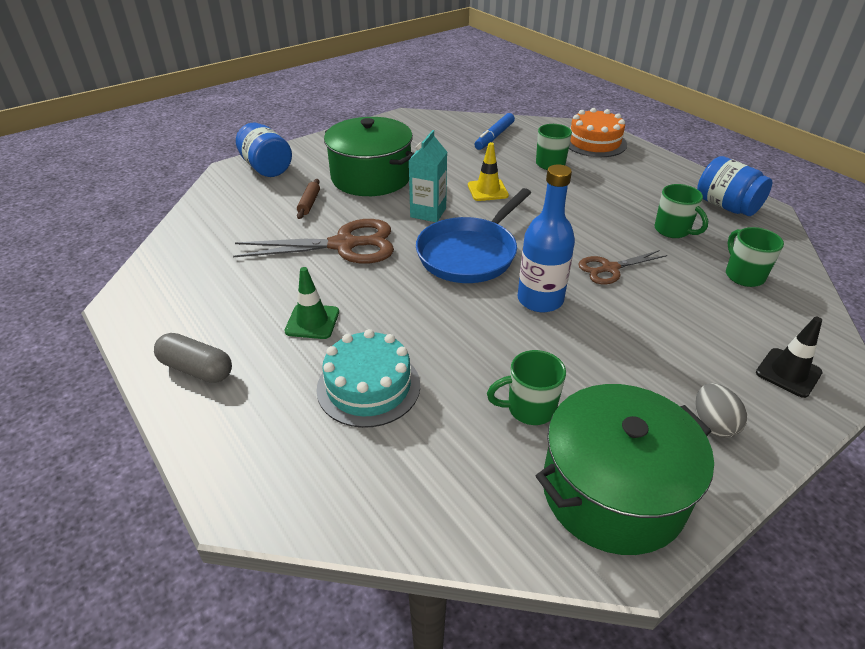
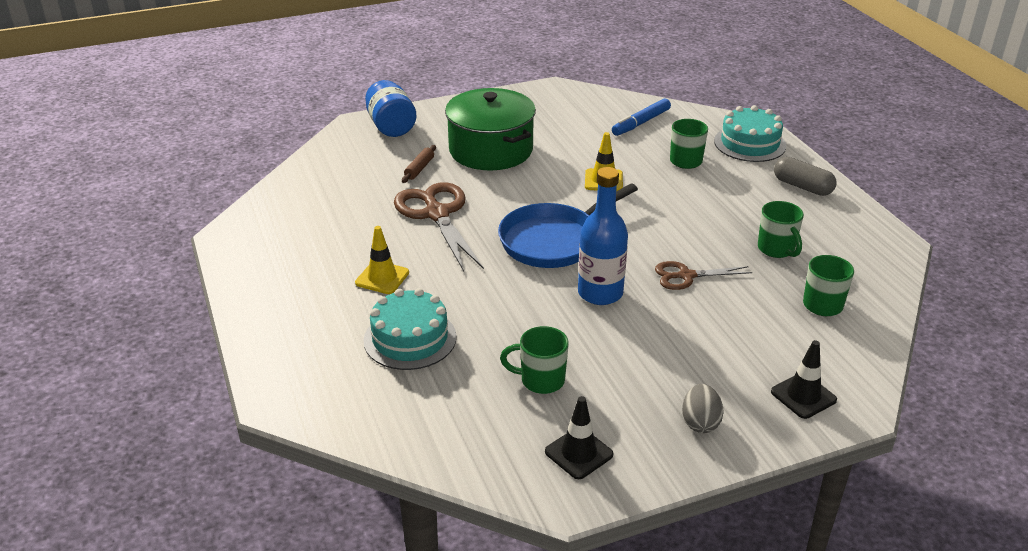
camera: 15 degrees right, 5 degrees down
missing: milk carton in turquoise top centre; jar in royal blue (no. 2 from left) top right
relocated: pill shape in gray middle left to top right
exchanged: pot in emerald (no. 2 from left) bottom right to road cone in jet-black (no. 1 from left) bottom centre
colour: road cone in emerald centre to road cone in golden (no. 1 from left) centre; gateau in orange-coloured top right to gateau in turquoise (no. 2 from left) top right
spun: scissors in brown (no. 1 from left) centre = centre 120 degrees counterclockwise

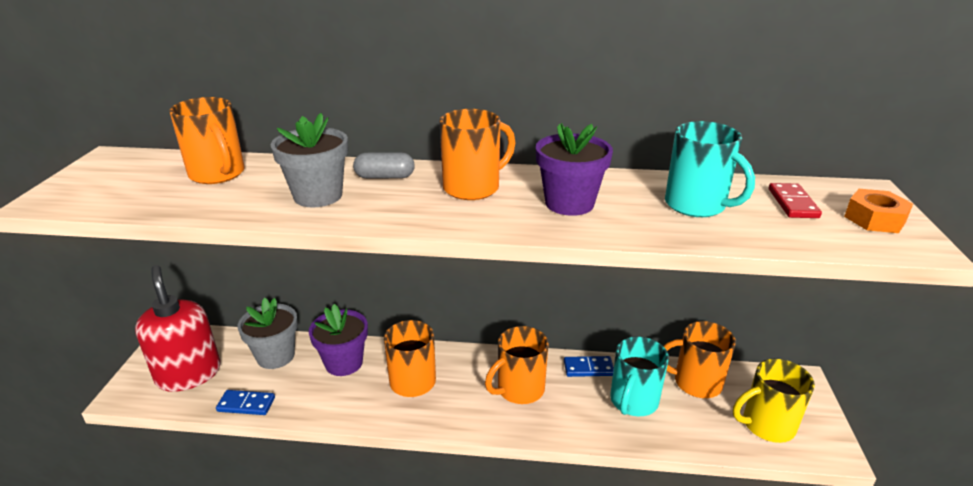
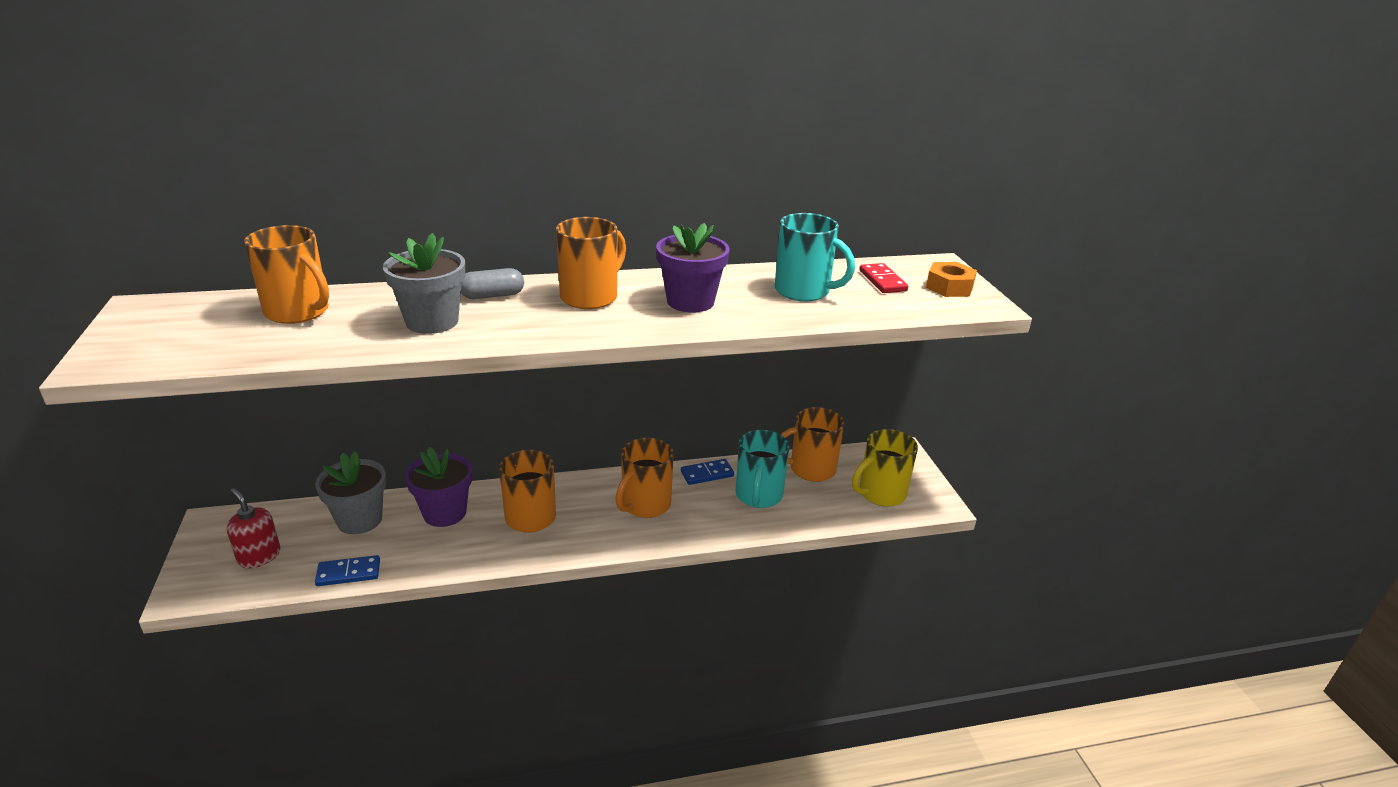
camera: 20 degrees left, 0 degrees up
size: soap pump in crimson bottom left = bottom left x0.56

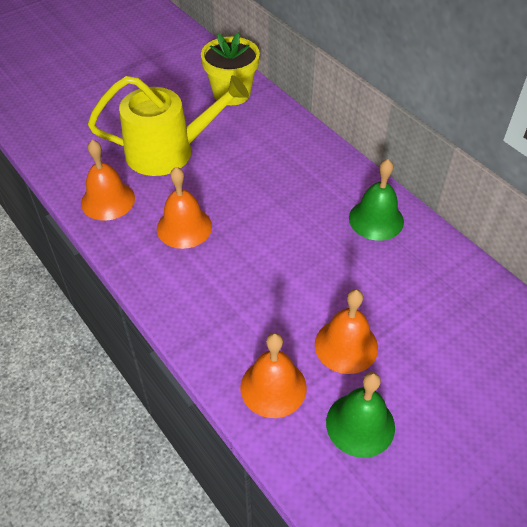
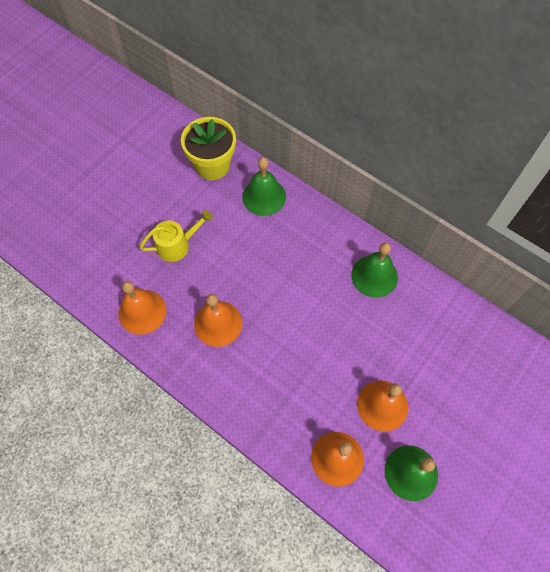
camera: 15 degrees left, 15 degrees up
appeared: school bell in emerald (no. 1 from left) top centre
size: watering pot in golden top left = middle left x0.54

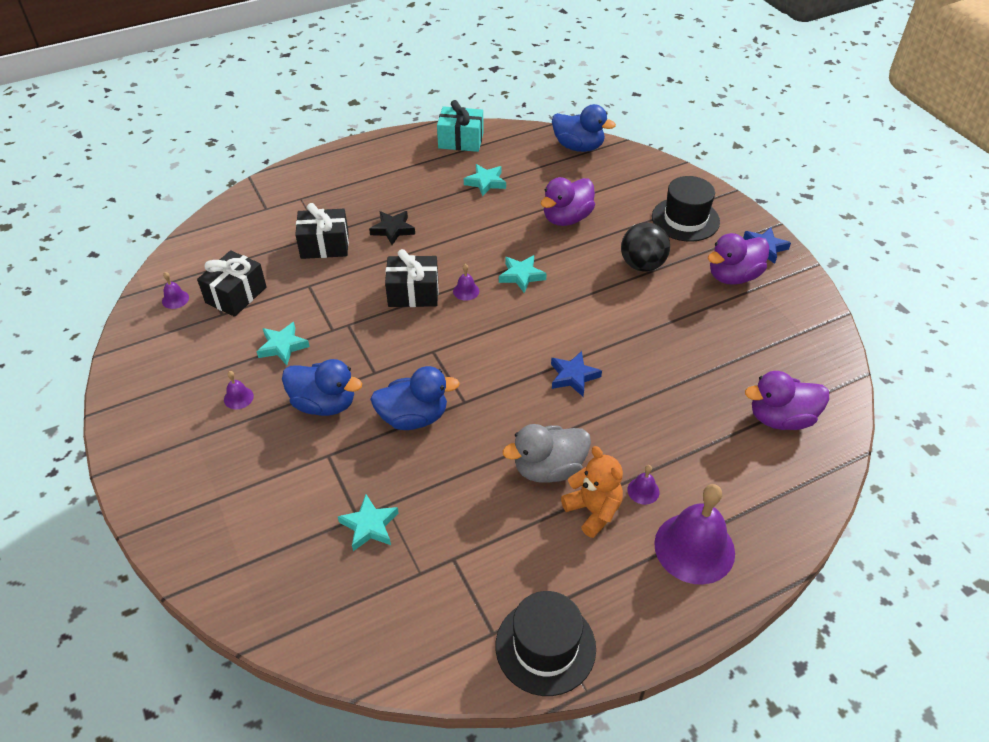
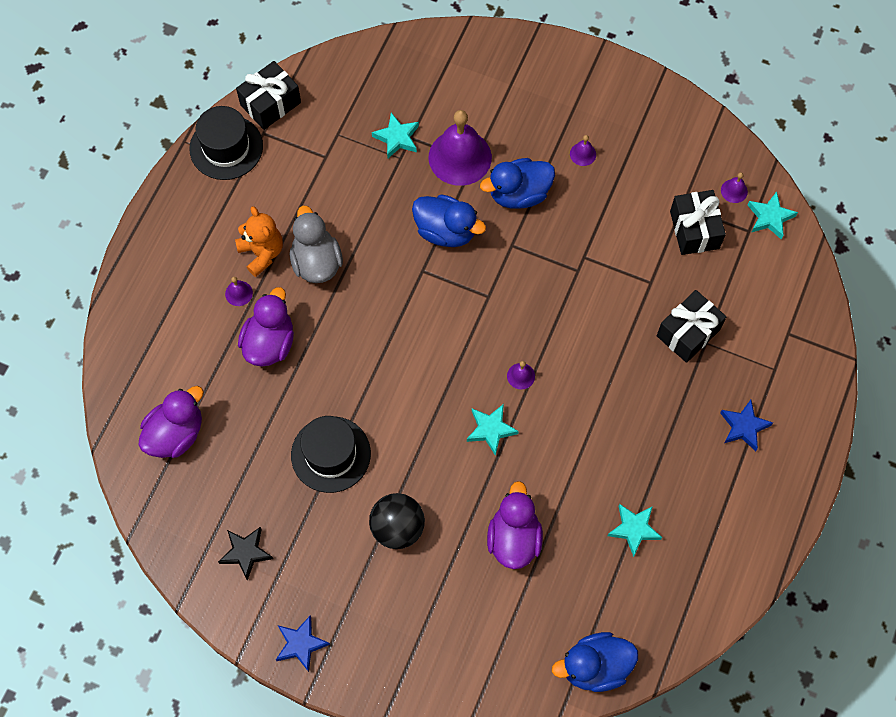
camera: 140 degrees right, 20 degrees up
missing: wrapped gift in turquoise top centre
relocated: five-pointed star in jet-black top centre to bottom left; wrapped gift in jet-black (no. 3 from left in the first image) centre to wrapped gift in jet-black (no. 1 from left) top left; rubber duck in royal purple (no. 2 from left) middle right to middle left; top hat in jet-black (no. 2 from left) top right to centre; school bell in royal purple (no. 5 from left in the first image) bottom right to school bell in royal purple (no. 2 from left) top centre; five-pointed star in royal blue (no. 1 from left in the first image) centre to five-pointed star in royal blue (no. 2 from left) middle right; five-pointed star in turquoise (no. 1 from left in the first image) middle left to five-pointed star in turquoise (no. 4 from left) top right
spun: stuffed bear in orange-coloured centre = middle left 135 degrees counterclockwise; rubber duck in gray centre = centre 45 degrees counterclockwise; rubber duck in royal blue (no. 2 from left in the first image) centre = top centre 105 degrees counterclockwise

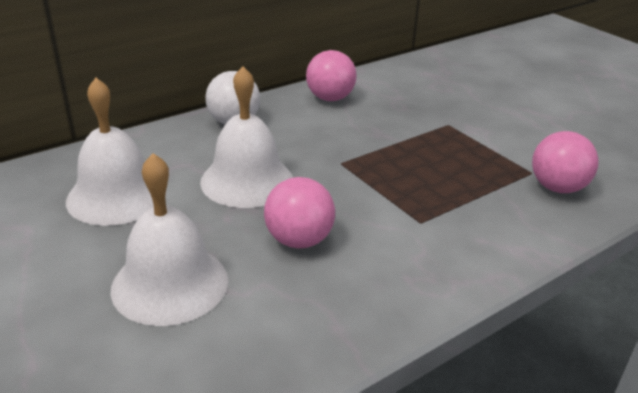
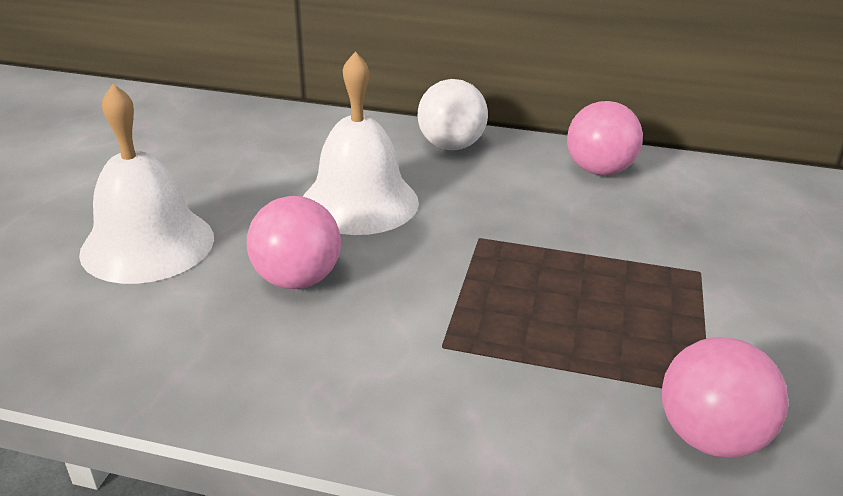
camera: 50 degrees right, 0 degrees up
missing: school bell in white (no. 1 from left) middle left

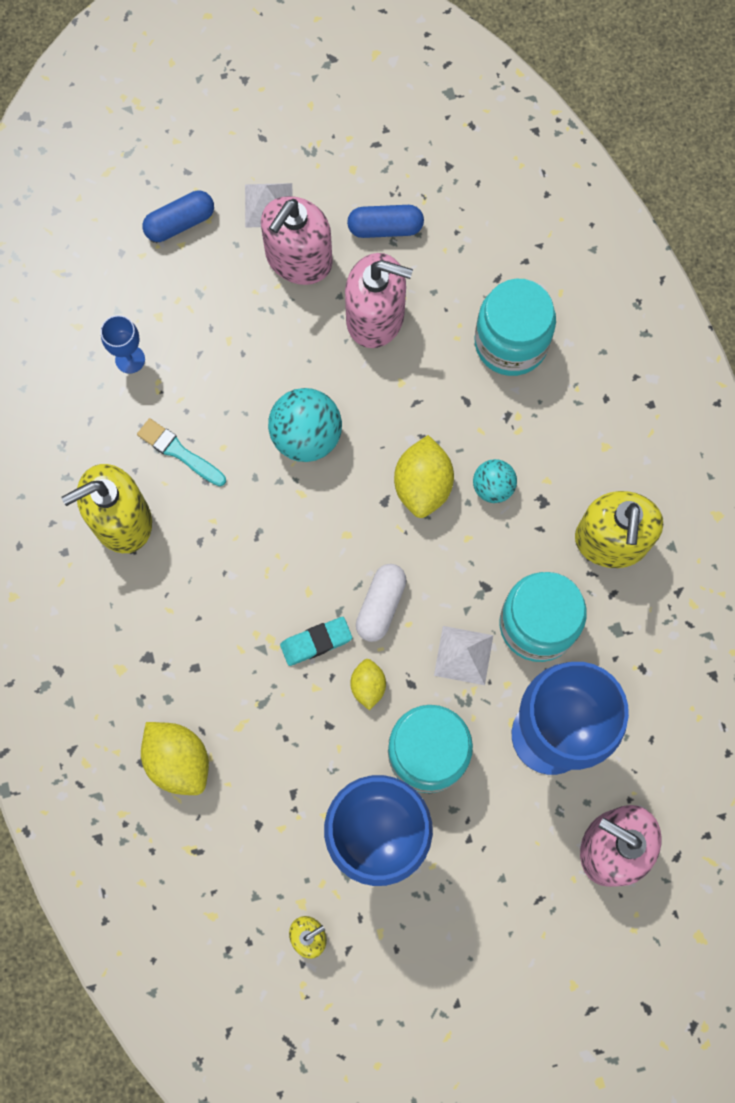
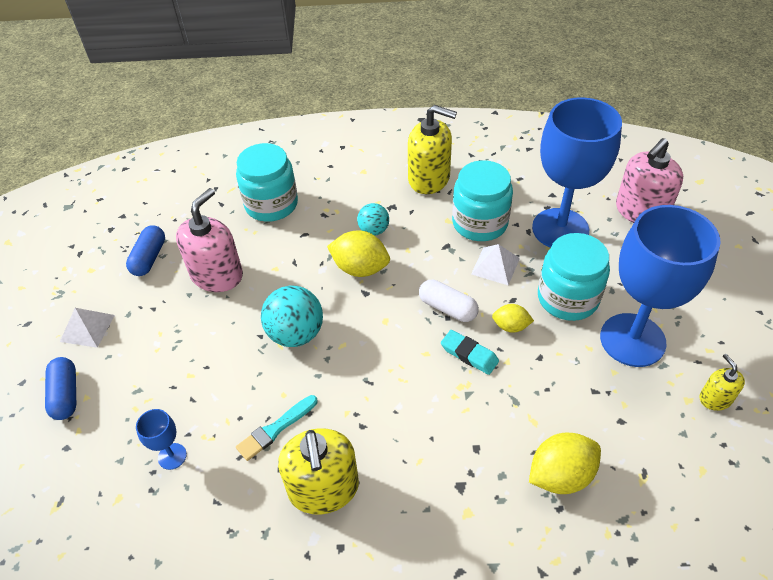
camera: 75 degrees left, 25 degrees down
missing: soap pump in rose-pink (no. 1 from left) top centre
spun: pencil eraser in turquoise centre = centre 45 degrees counterclockwise

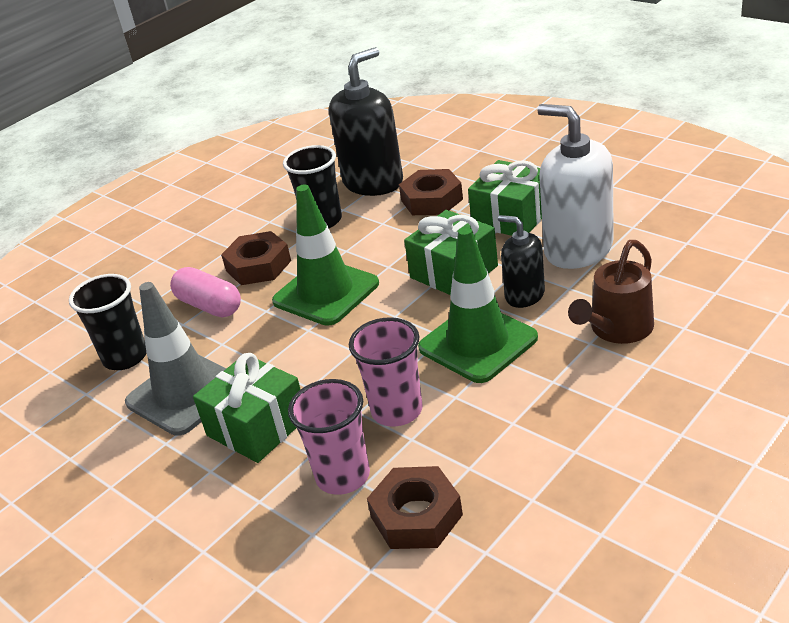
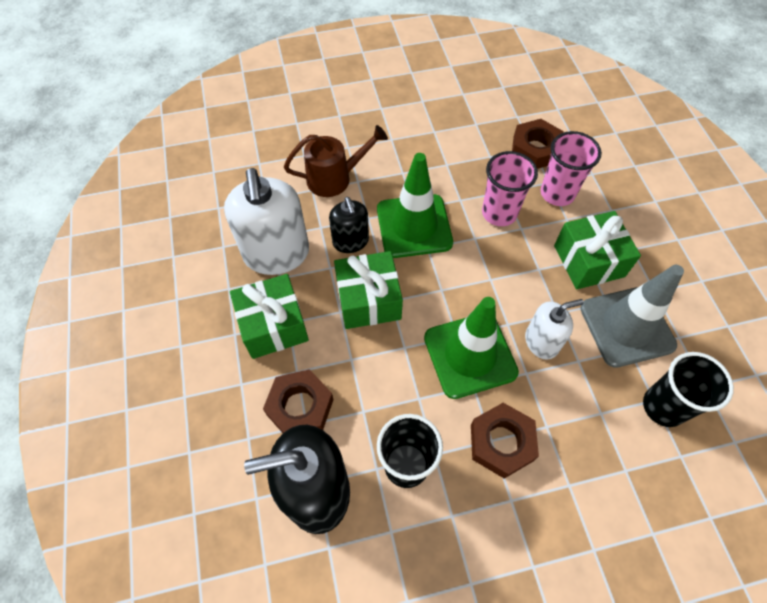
camera: 150 degrees left, 25 degrees up
missing: pill shape in rose-pink middle left
appeared: soap pump in white (no. 2 from left) middle right

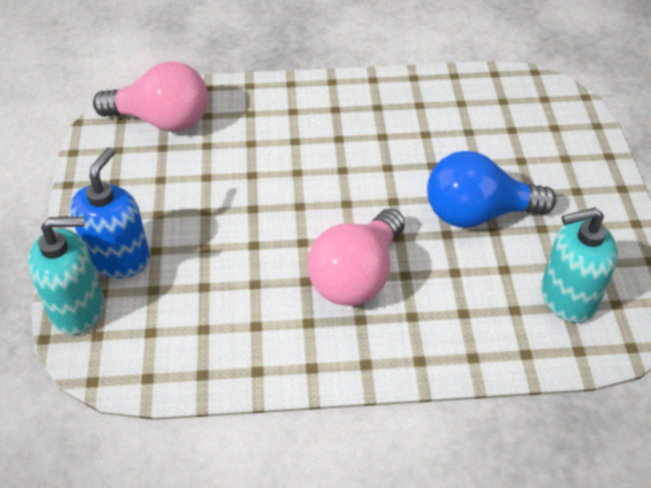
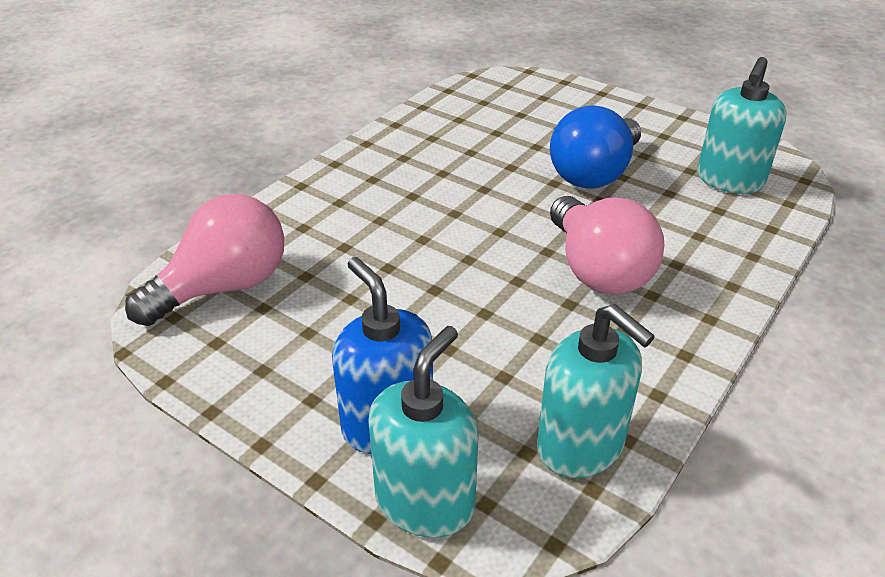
camera: 50 degrees left, 10 degrees down
appeared: soap pump in turquoise (no. 2 from left) bottom right

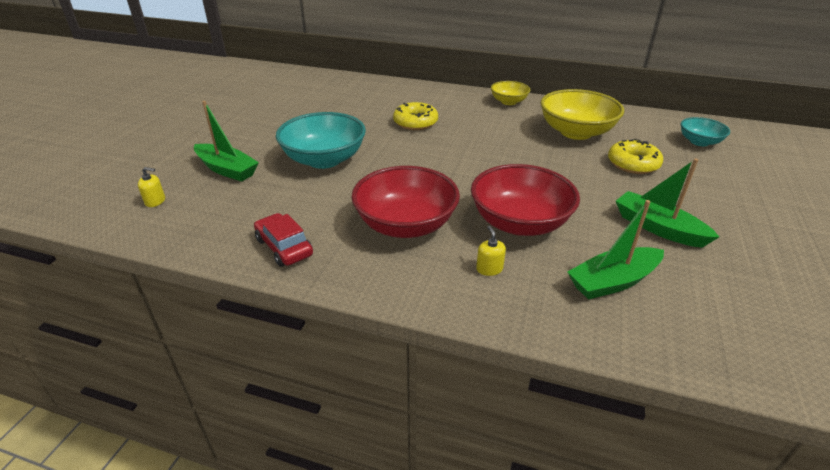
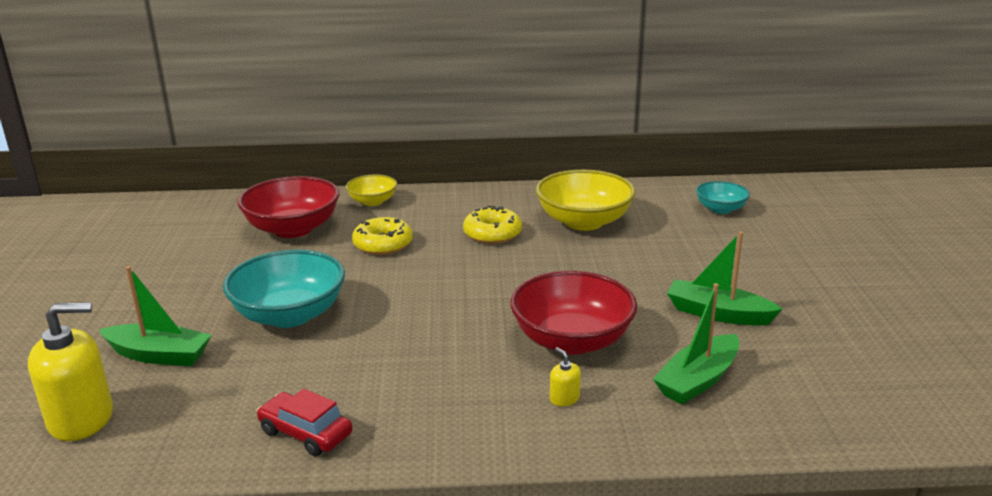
camera: 20 degrees left, 10 degrees down
relocated: deep dish in crimson (no. 1 from left) centre to middle left; deep dish in golden (no. 1 from left) top centre to centre; donut in golden (no. 2 from left) top right to centre
size: soap pump in golden (no. 1 from left) middle left = bottom left x2.36

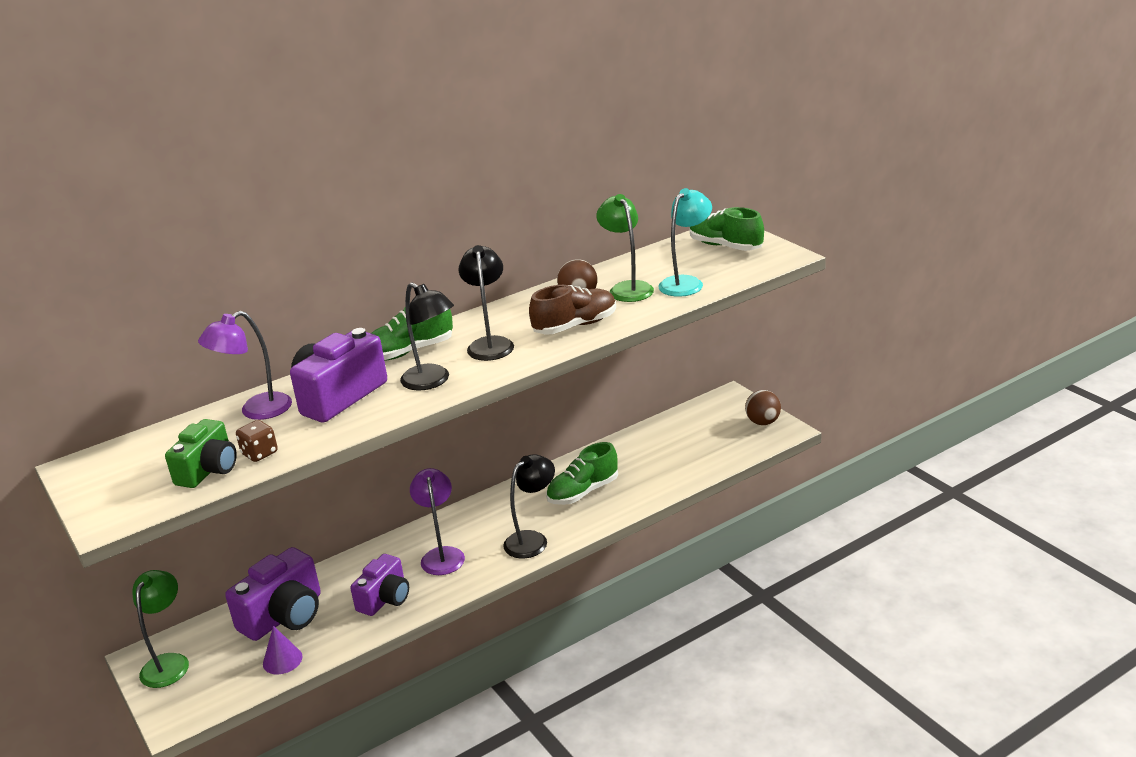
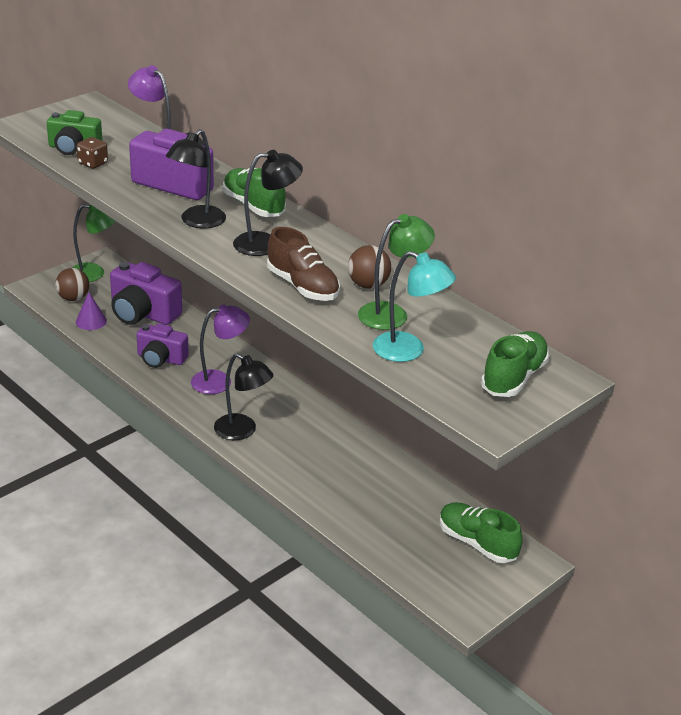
camera: 75 degrees right, 5 degrees up
relocated: ball in brown (no. 2 from left in the first image) middle right to ball in brown (no. 1 from left) middle left; shoe in emerald (no. 2 from left) centre to bottom right

